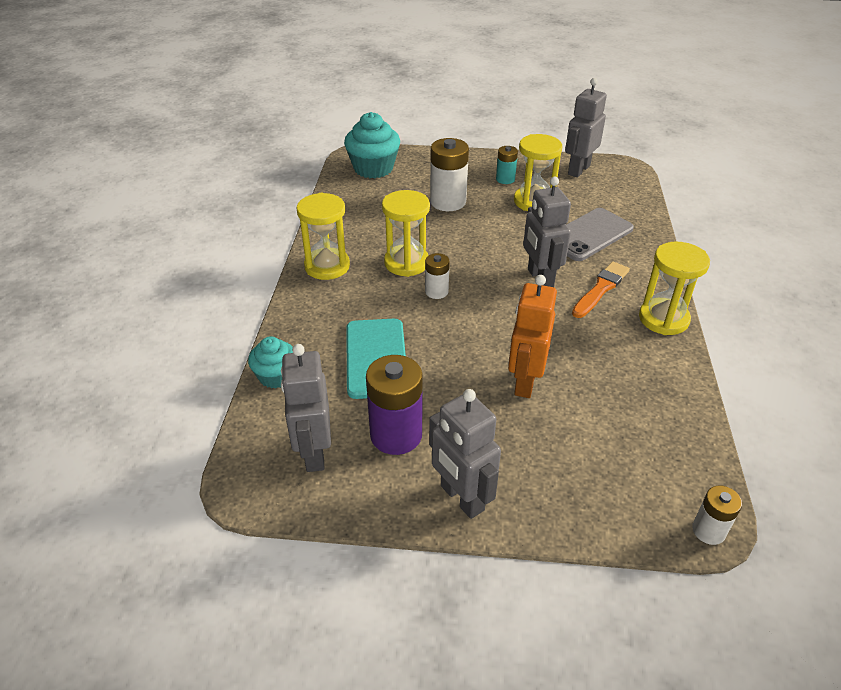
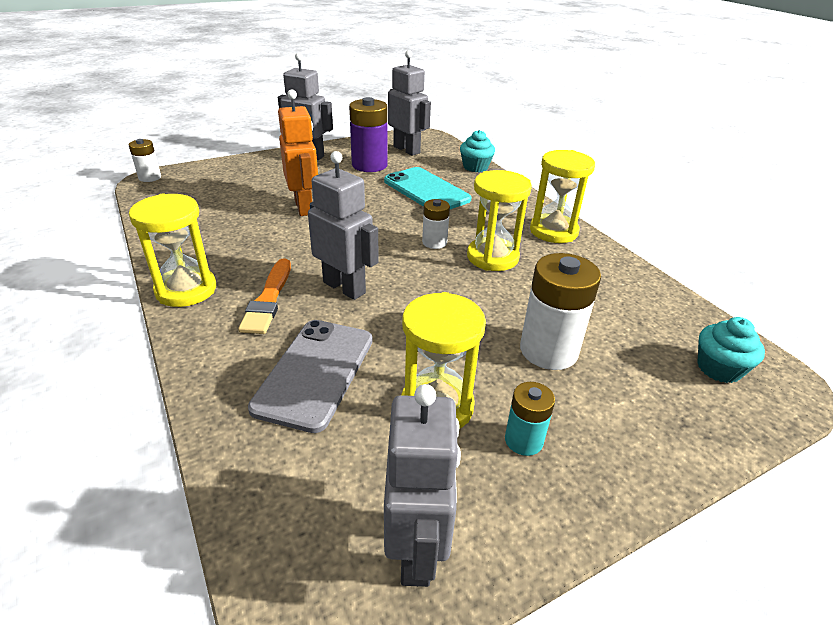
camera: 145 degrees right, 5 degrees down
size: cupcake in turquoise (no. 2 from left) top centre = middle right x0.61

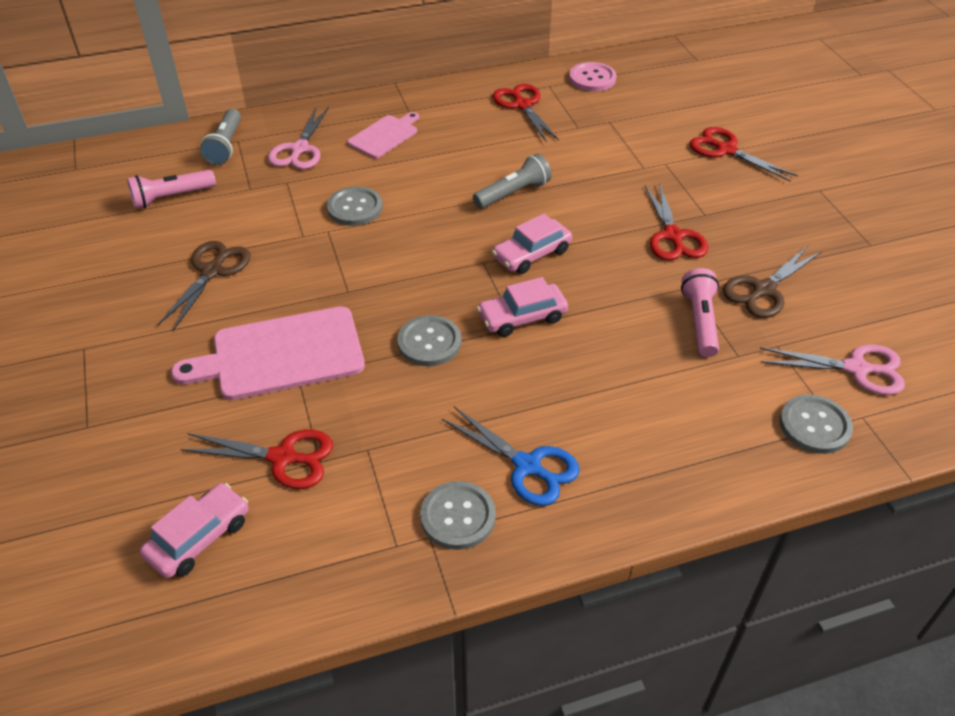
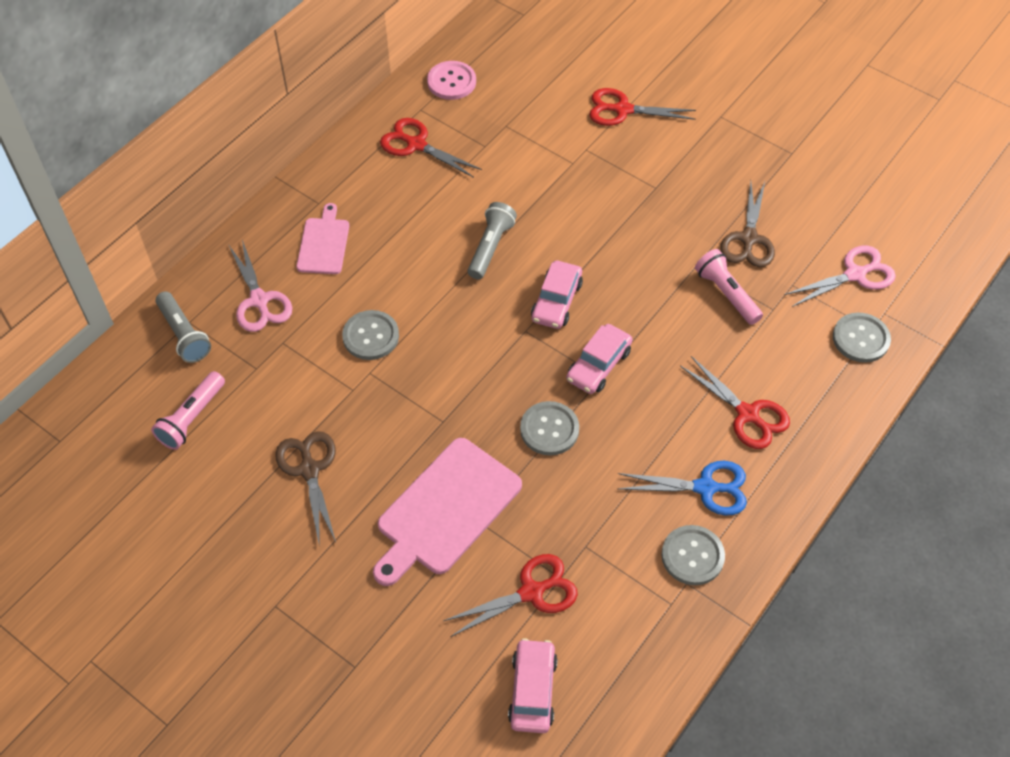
camera: 35 degrees left, 10 degrees up
relocated: scissors in crimson (no. 3 from left in the first image) top right to scissors in crimson (no. 4 from left) middle right

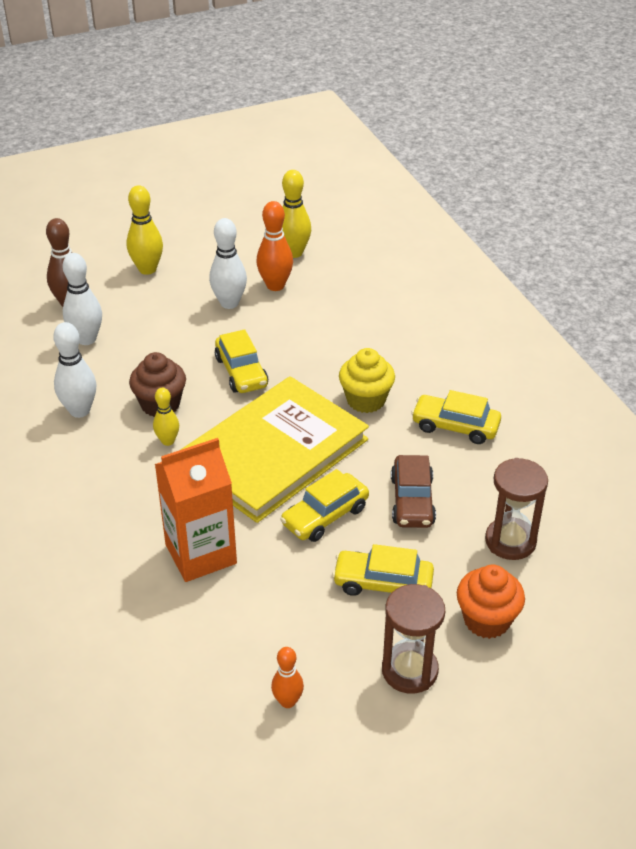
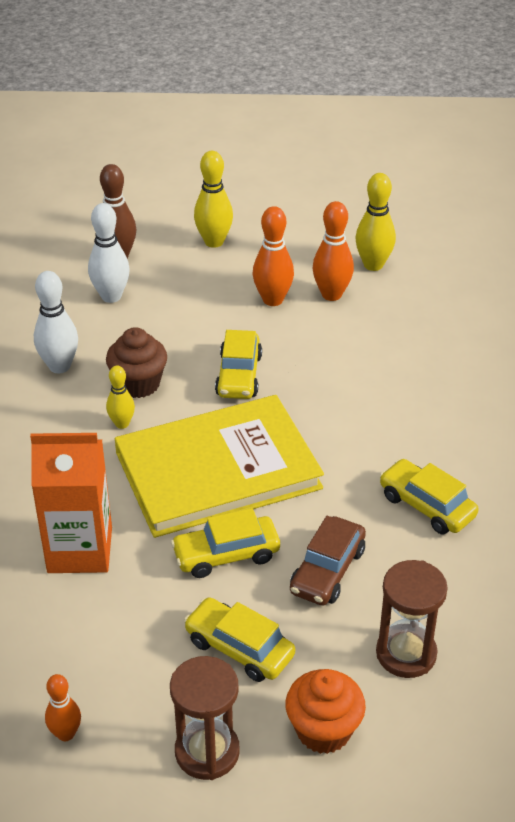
camera: 25 degrees right, 0 degrees up
missing: cupcake in golden centre
colour: bowling pin in white (no. 3 from left) top centre to bowling pin in orange-coloured (no. 2 from left) top centre

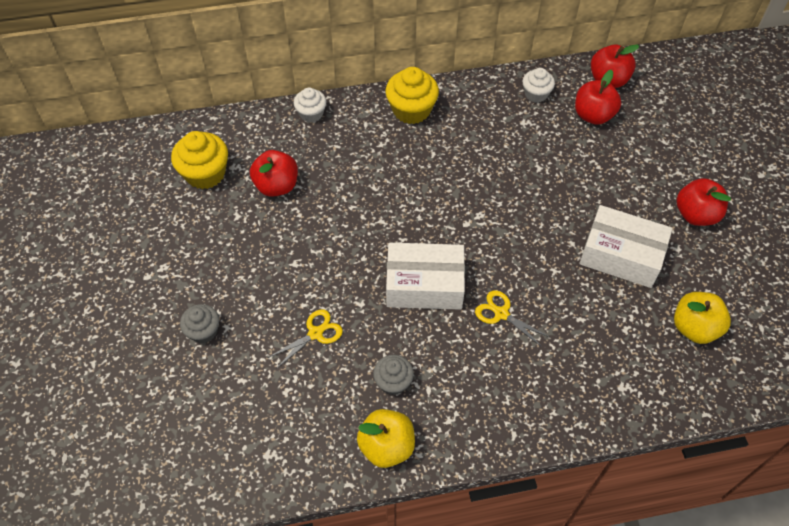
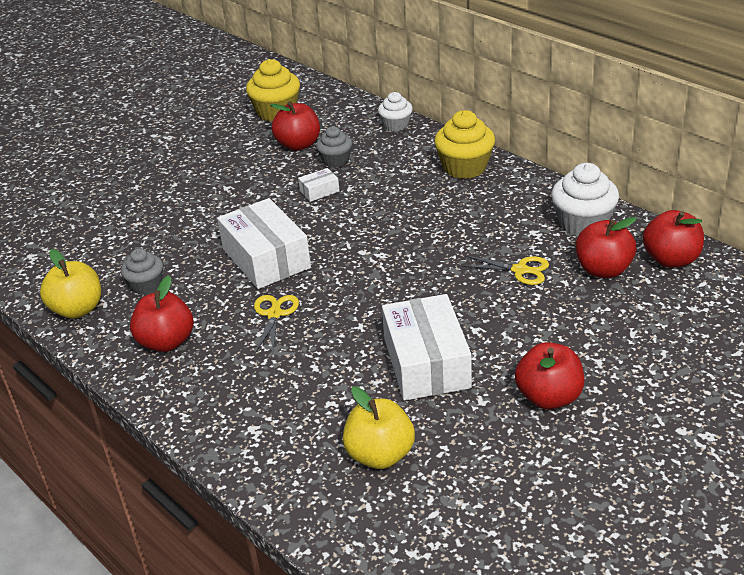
camera: 60 degrees right, 20 degrees down
appeared: toy apple in crimson (no. 1 from left) middle left; box in white (no. 2 from left) top centre
relocated: cupcake in gray (no. 1 from left in the first image) middle left to cupcake in gray (no. 2 from left) top centre; scissors in golden (no. 1 from left in the first image) centre to scissors in golden (no. 2 from left) middle right
size: cupcake in white (no. 2 from left) top right = middle right x1.61

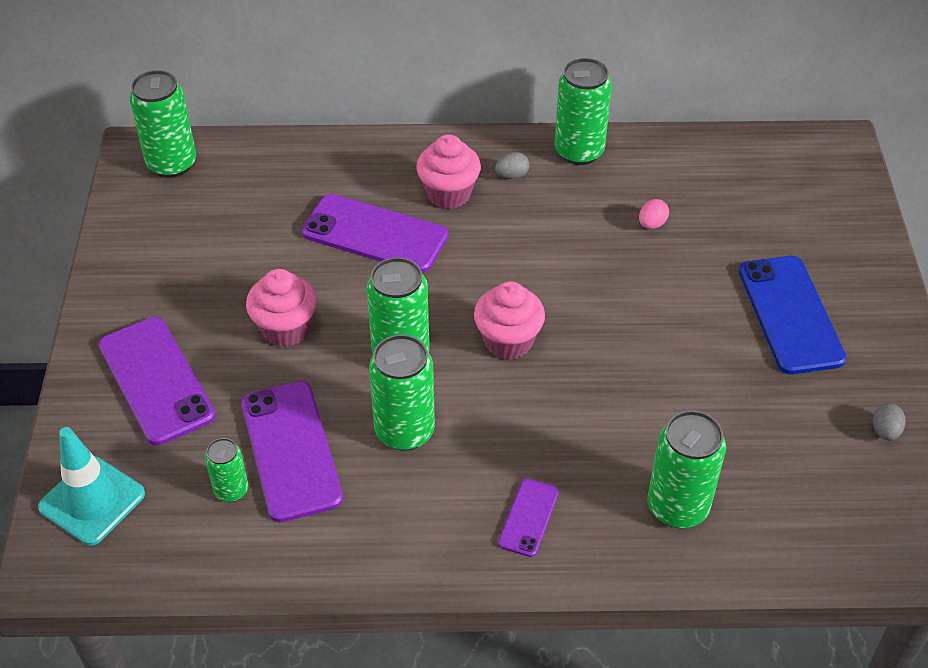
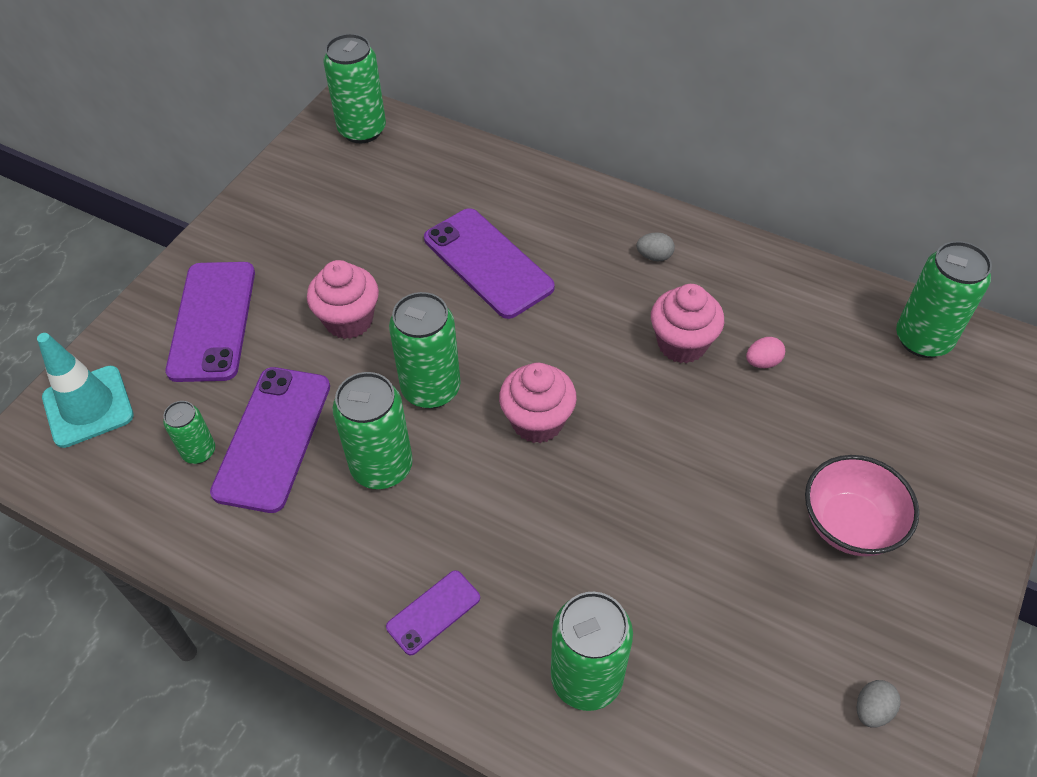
camera: 30 degrees right, 5 degrees up
relocated: cupcake in rose-pink (no. 2 from left in the first image) top centre to cupcake in rose-pink (no. 3 from left) centre; can in emerald (no. 5 from left in the first image) top centre to can in emerald (no. 6 from left) middle right
exchanged: mobile phone in royal blue middle right to deep dish in rose-pink middle right

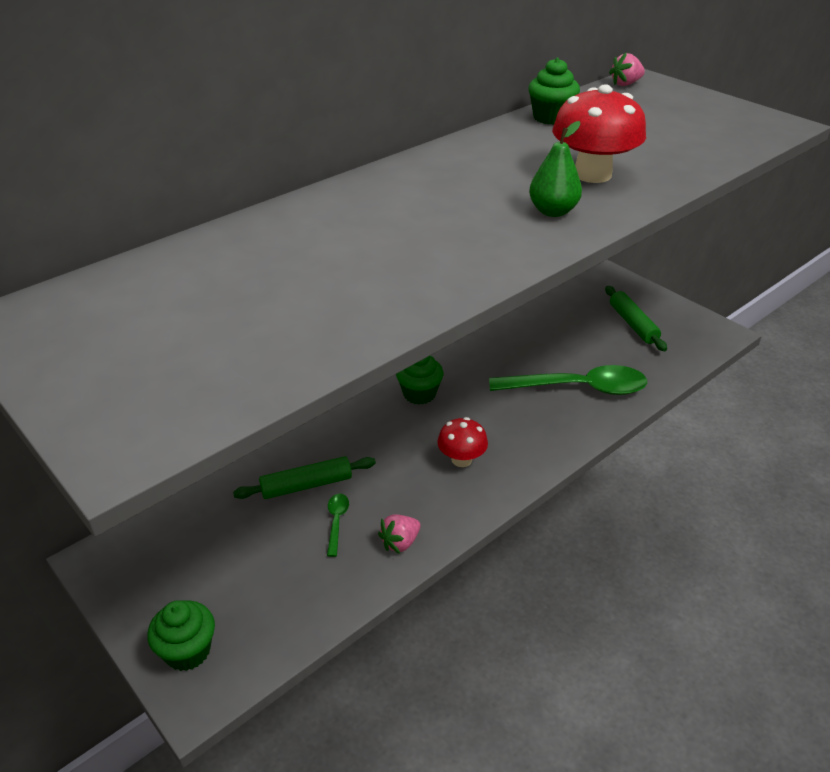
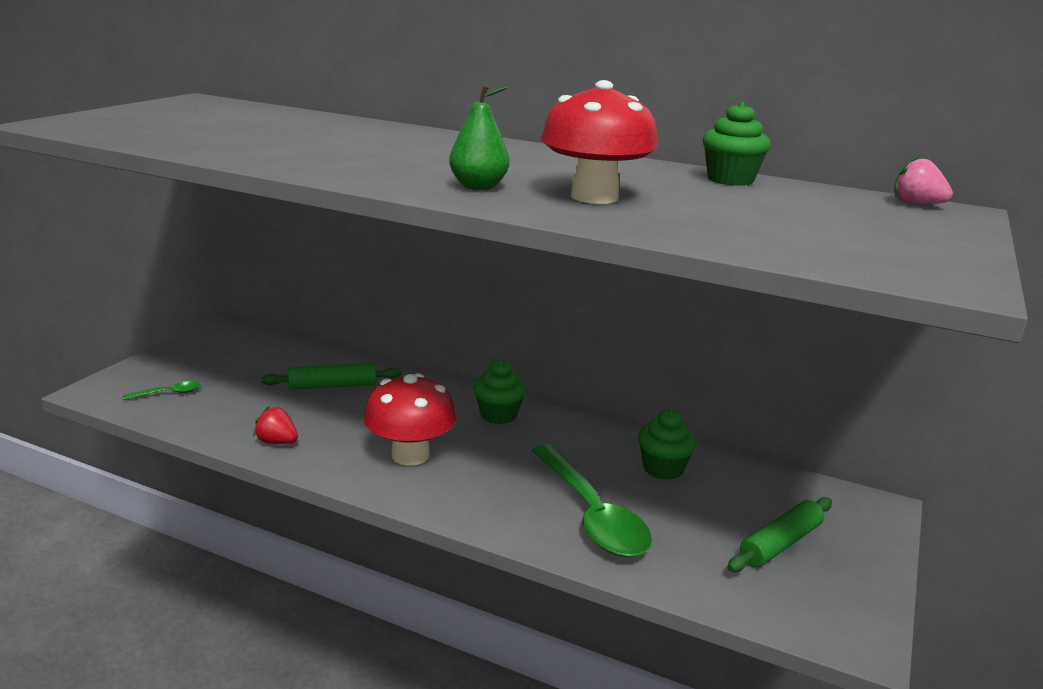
camera: 65 degrees right, 15 degrees down
relocated: teaspoon in emerald (no. 1 from left) bottom centre to middle left; cupcake in emerald (no. 1 from left in the first image) bottom left to cupcake in emerald (no. 2 from left) centre
colour: toy strawberry in rose-pink (no. 1 from left) bottom centre to toy strawberry in crimson middle left
spun: rolling pin in emerald (no. 1 from left) centre = middle left 60 degrees counterclockwise
size: mushroom in crimson (no. 1 from left) centre = centre x1.61

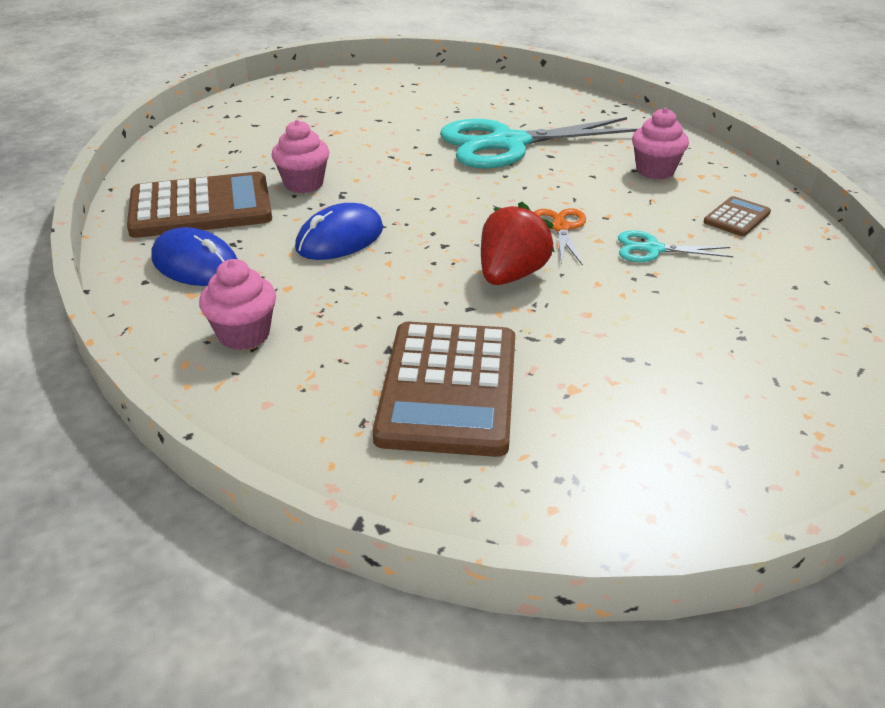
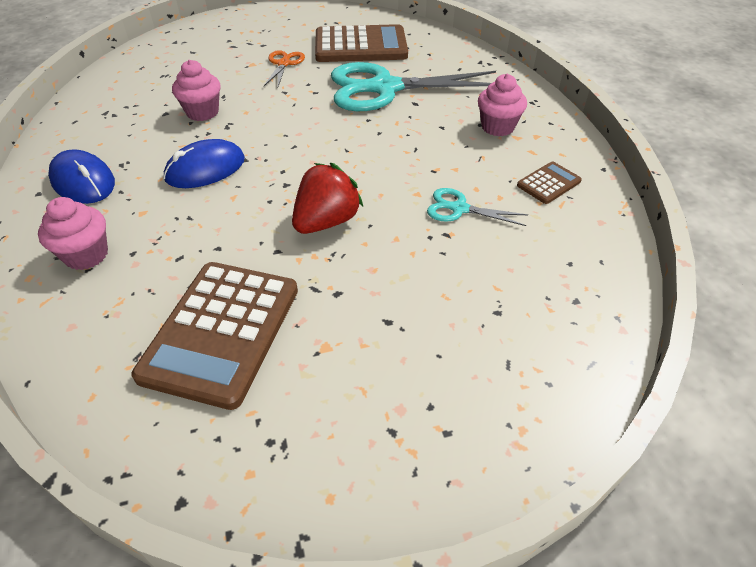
camera: 10 degrees right, 10 degrees up
relocated: scissors in orange-coloured centre to top centre; calculator in brown (no. 1 from left in the first image) top left to calculator in brown (no. 2 from left) top centre

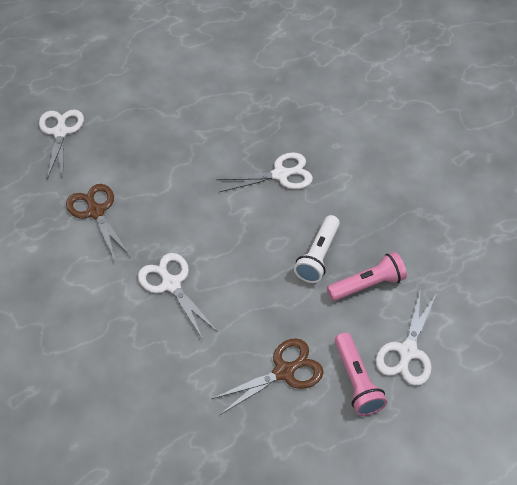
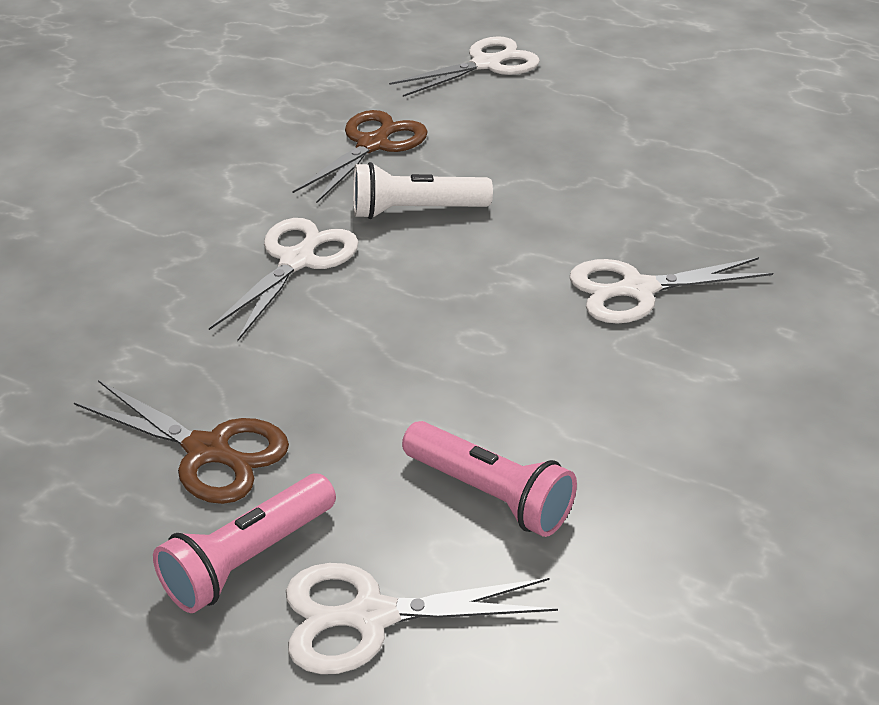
camera: 60 degrees right, 15 degrees down
relocated: torch in white centre to top centre
spun: scissors in white (no. 3 from left in the first image) centre = middle right 120 degrees clockwise

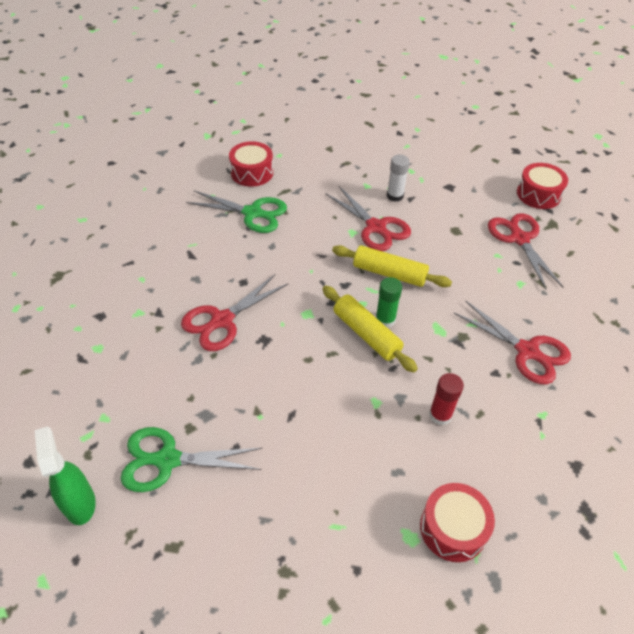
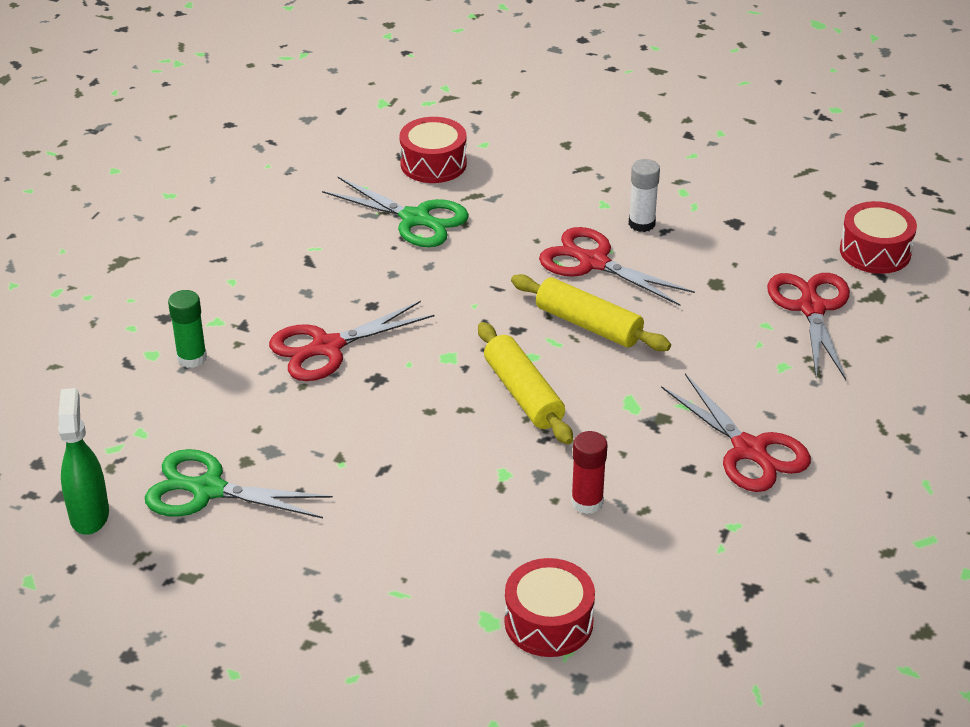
camera: 15 degrees right, 10 degrees down
relocated: stick of glue in emerald centre to middle left
spun: scissors in crimson (no. 2 from left) centre = centre 150 degrees clockwise

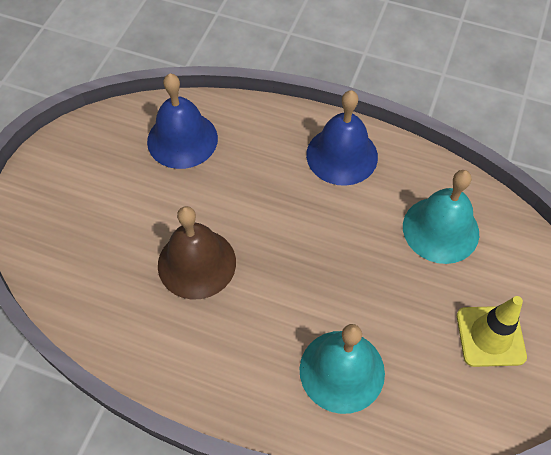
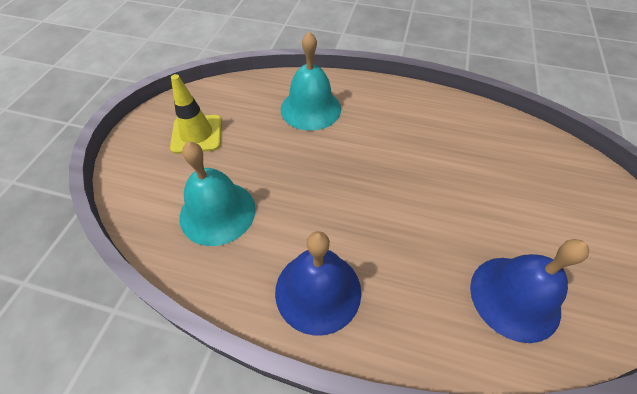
camera: 175 degrees right, 5 degrees down
missing: school bell in brown centre

